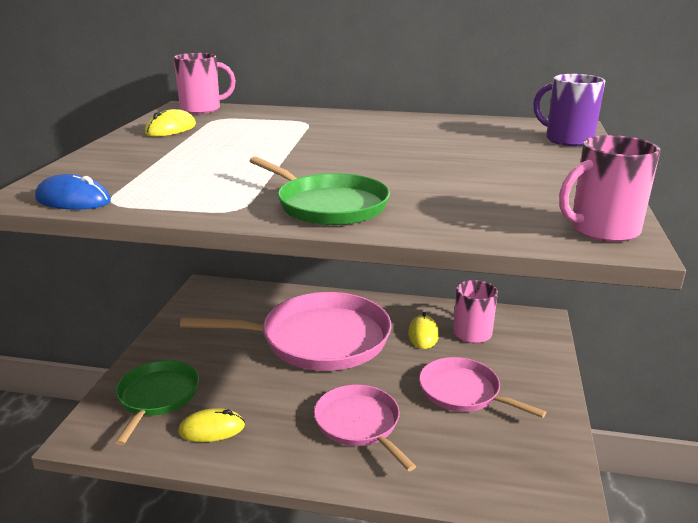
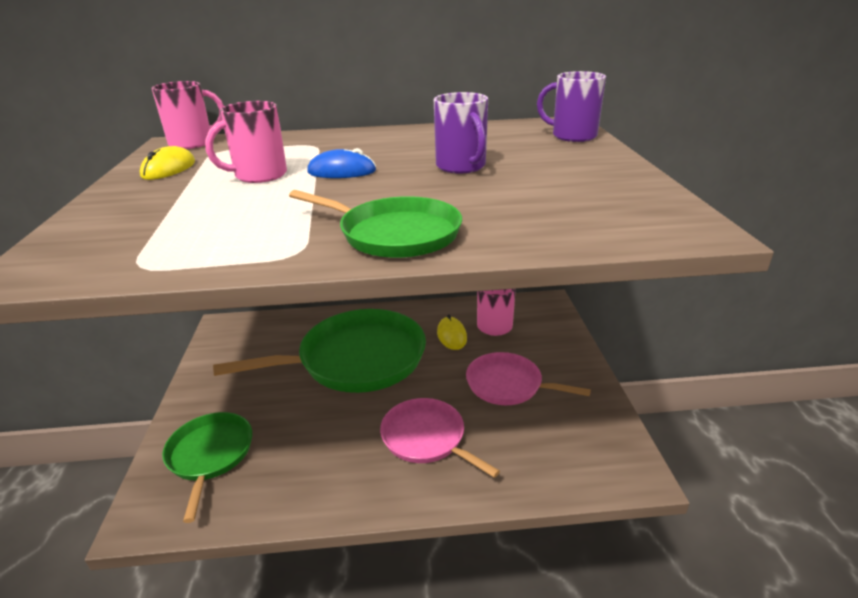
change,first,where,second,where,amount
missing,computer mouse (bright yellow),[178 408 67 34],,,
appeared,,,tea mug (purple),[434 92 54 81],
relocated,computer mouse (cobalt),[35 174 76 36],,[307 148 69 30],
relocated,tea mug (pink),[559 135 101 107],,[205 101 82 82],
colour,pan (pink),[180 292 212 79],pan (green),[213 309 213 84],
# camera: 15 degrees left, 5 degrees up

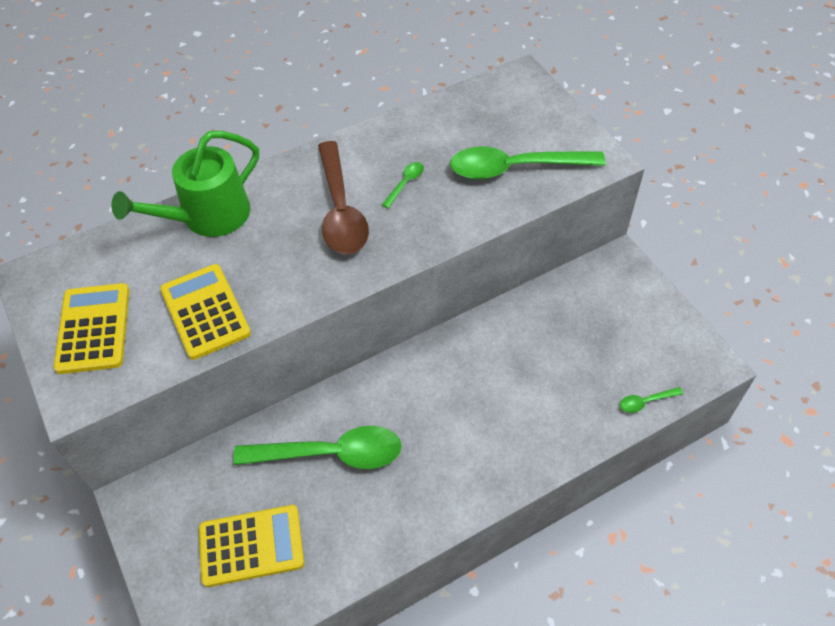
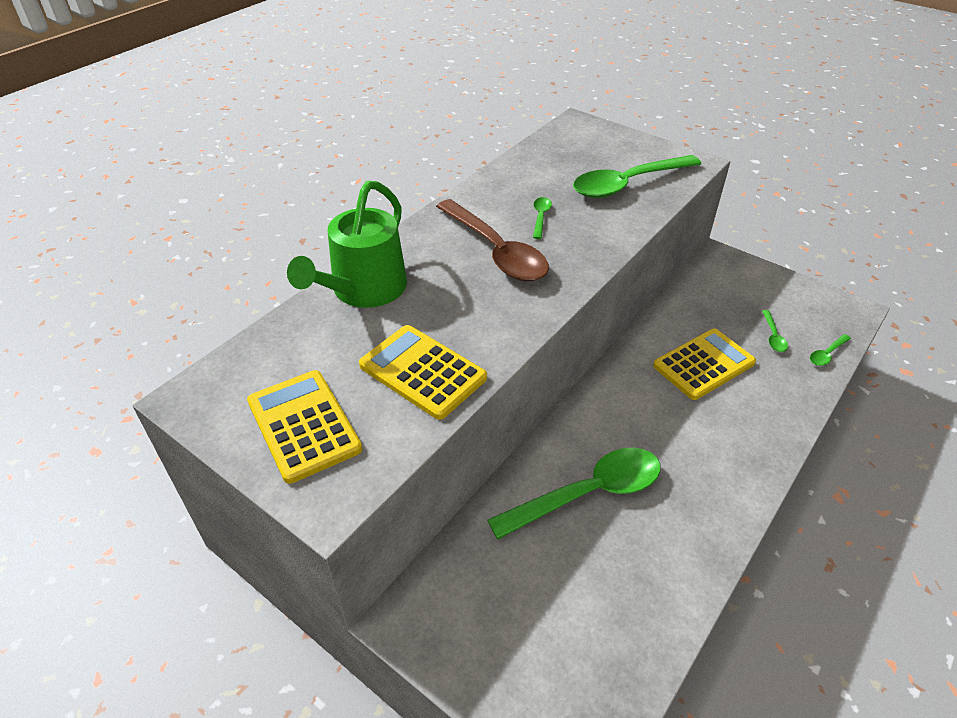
change,first,where,second,where,amount
appeared,,,teaspoon (green),[762 310 26 42],
relocated,calculator (bright yellow),[199 505 105 82],,[653 329 103 71],
# camera: 25 degrees left, 10 degrees down

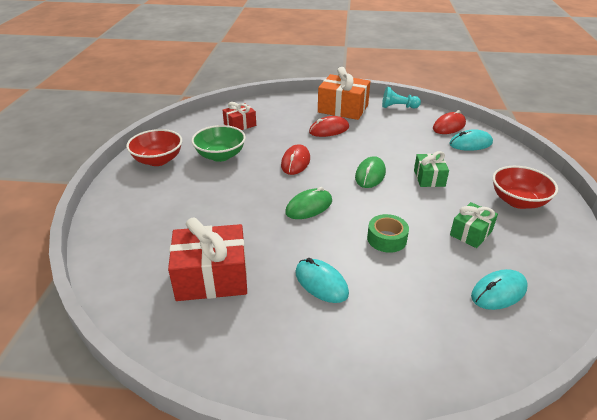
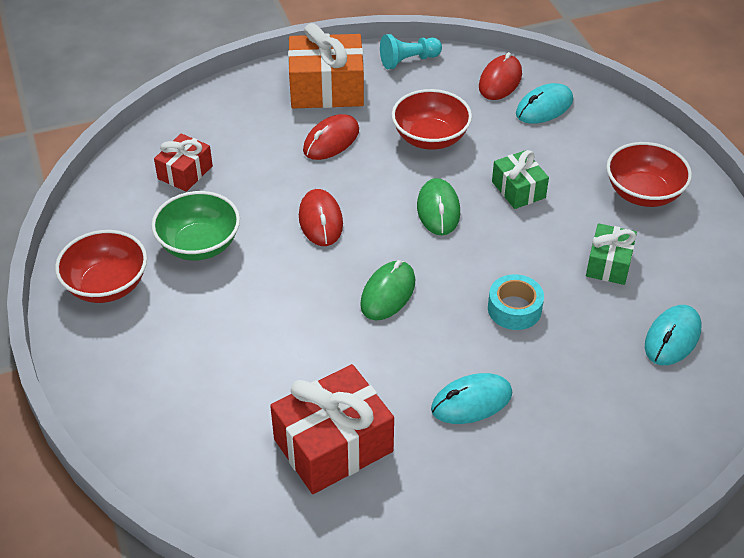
change,first,where,second,where,amount
appeared,,,deep dish (crimson),[392 89 80 61],
colour,roll of tape (green),[367 214 42 39],roll of tape (teal),[488 274 56 56],
spun,computer mouse (teal),[295 258 54 45],,[431 373 81 51],45 degrees counterclockwise
# camera: 25 degrees left, 10 degrees up

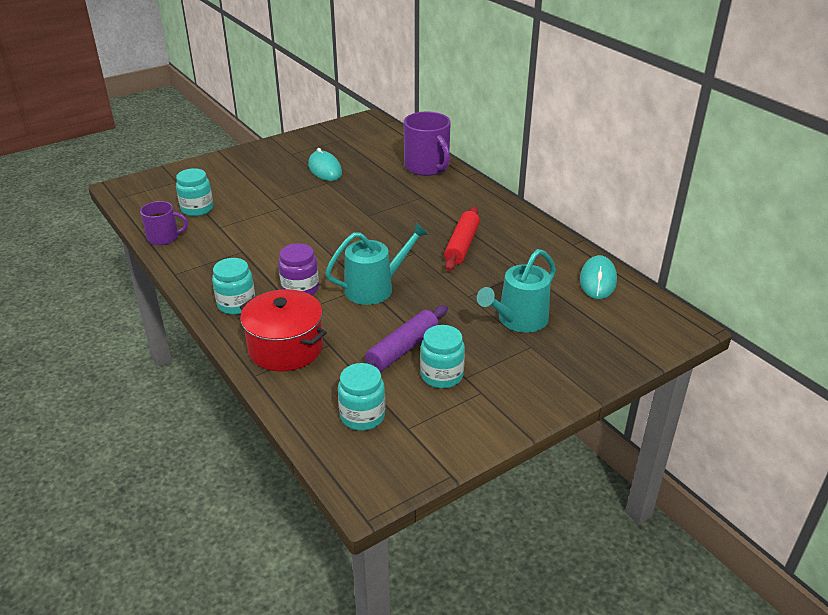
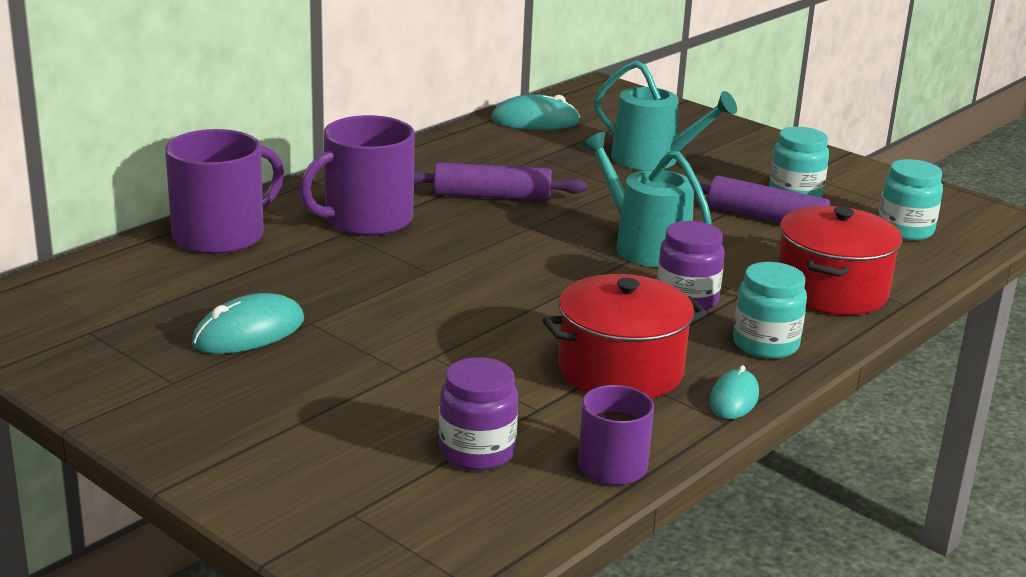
change,first,where,second,where,amount
appeared,,,tea mug (purple),[300 115 115 121],
appeared,,,pot (crimson),[542 274 165 124],
appeared,,,computer mouse (teal),[709 365 50 54],
colour,preserve jar (teal),[176 168 37 48],preserve jar (purple),[439 357 79 113],
colour,pastry roller (crimson),[444 207 36 64],pastry roller (purple),[414 162 173 39],
# camera: 105 degrees left, 10 degrees down

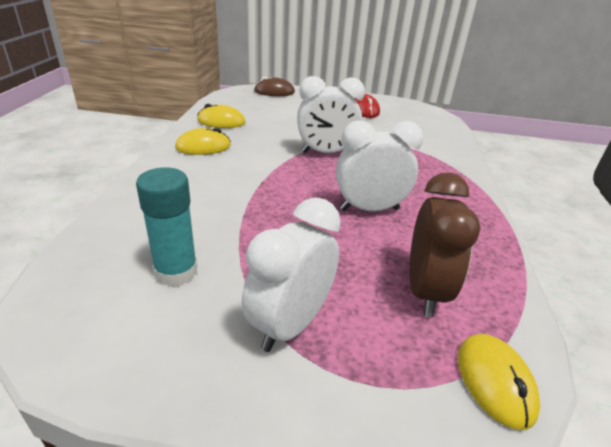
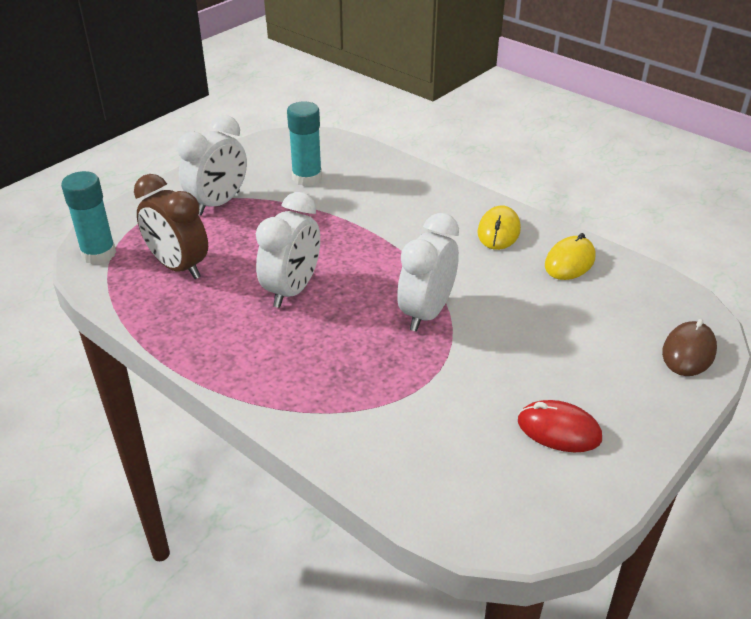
change,first,where,second,where,amount
exchanged,computer mouse (bright yellow),[458 334 83 96],stick of glue (teal),[61 171 55 93],
spun,alarm clock (white),[242 197 99 155],,[177 115 70 100],60 degrees clockwise
# camera: 125 degrees right, 5 degrees up

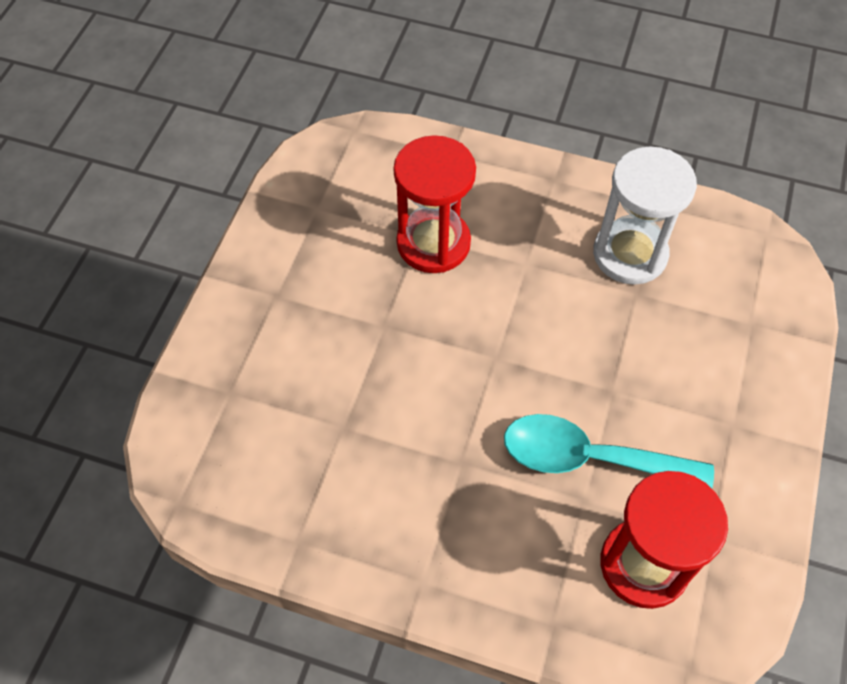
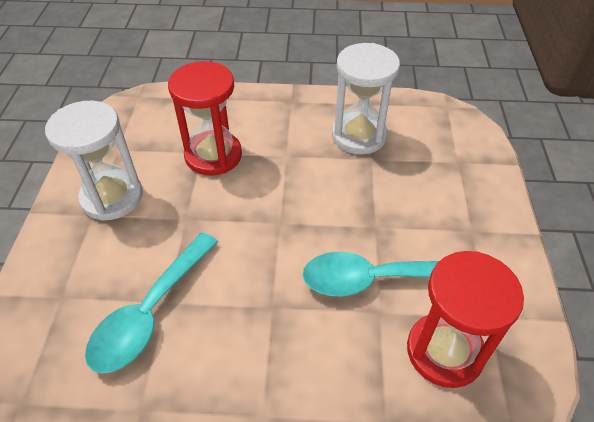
change,first,where,second,where,amount
appeared,,,sand timer (white),[45 101 98 120],
appeared,,,teaspoon (teal),[85 233 133 140],
# camera: 15 degrees left, 10 degrees down

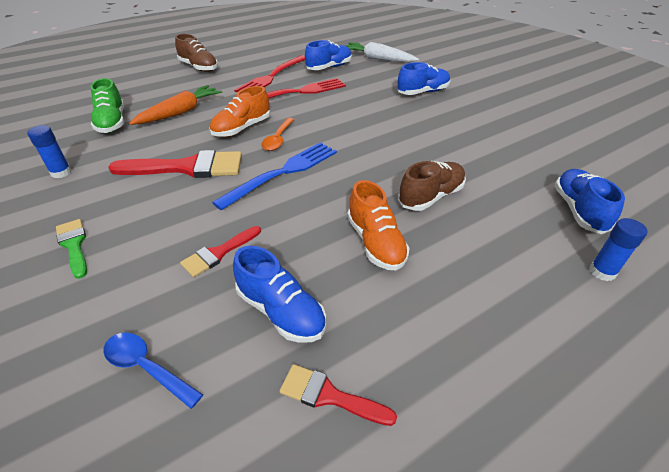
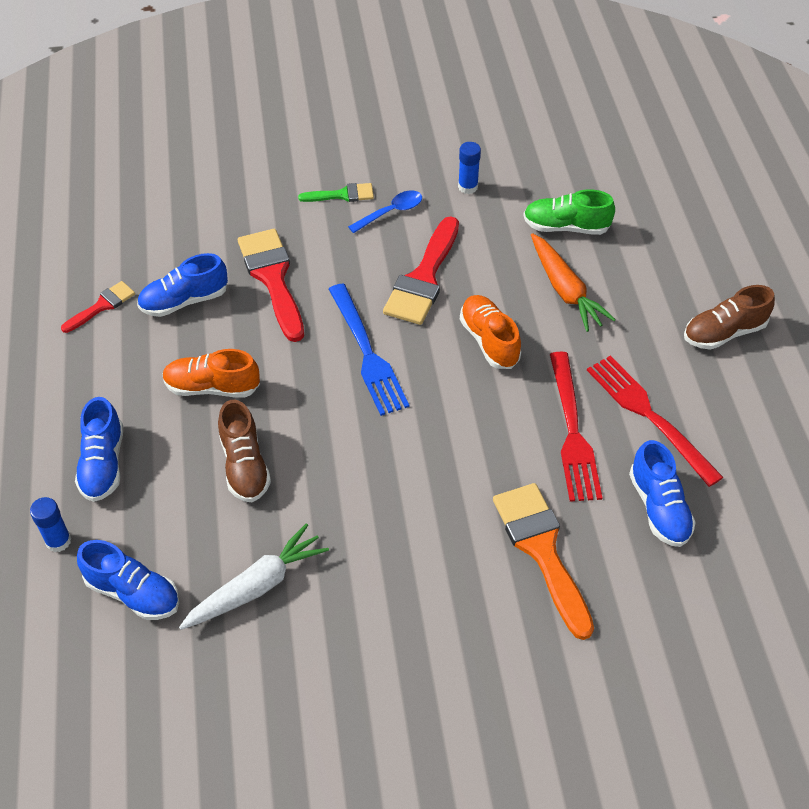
change,first,where,second,where,amount
missing,teaspoon (orange-coloured),[261 118 33 33],,,
appeared,,,paintbrush (orange-coloured),[493 483 101 157],
relocated,teaspoon (cobalt),[103 333 100 76],,[348 191 74 42],
relocated,toy carrot (white),[345 42 74 20],,[179 523 150 107],
relocated,lace-up shoe (cobalt),[397 62 53 33],,[75 397 48 105],
size,paintbrush (crimson),[180 226 81 51],,[238 229 66 113],x1.86
# camera: 115 degrees right, 10 degrees up

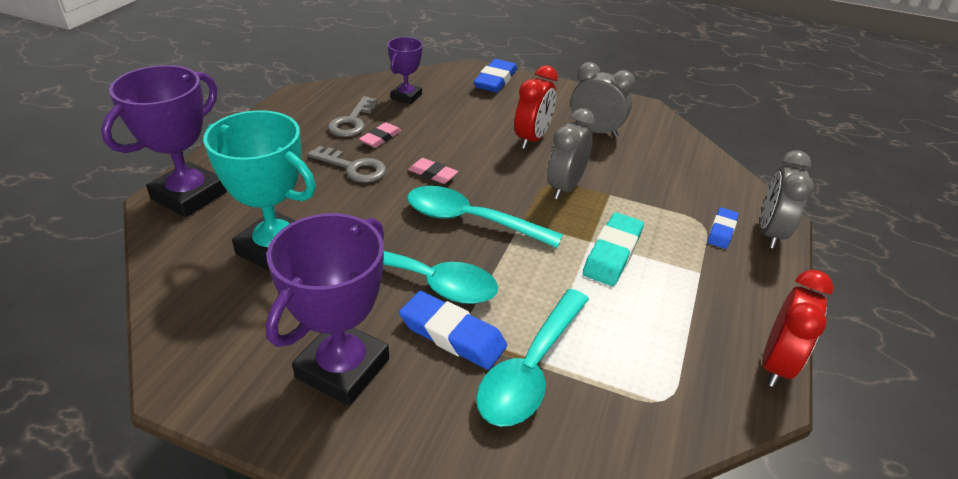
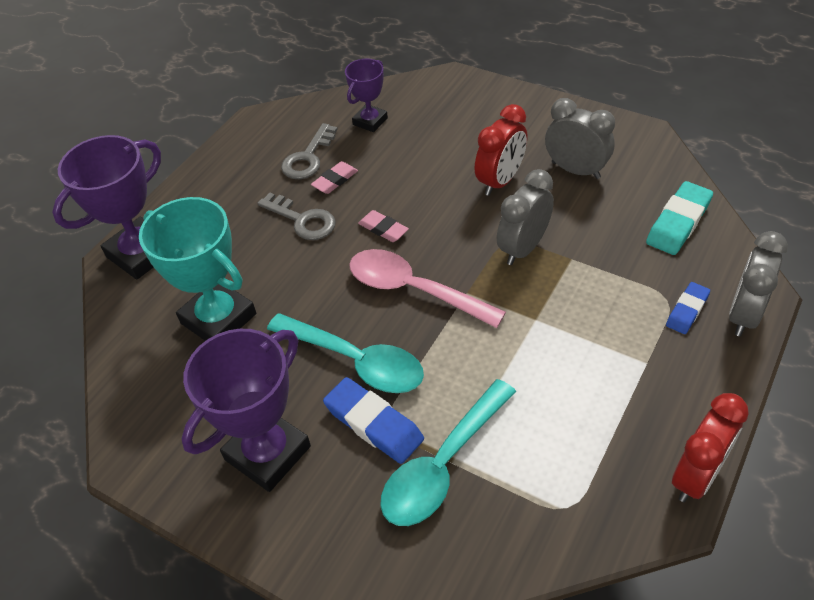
change,first,where,second,where,amount
missing,gum eraser (cobalt),[473 59 44 33],,,
relocated,gum eraser (teal),[583 212 61 74],,[646 181 67 74],
colour,teaspoon (teal),[407 186 156 62],teaspoon (pink),[349 249 157 79],
# camera: 15 degrees right, 10 degrees up

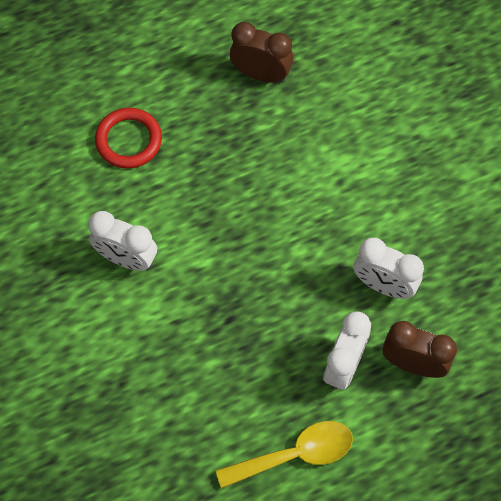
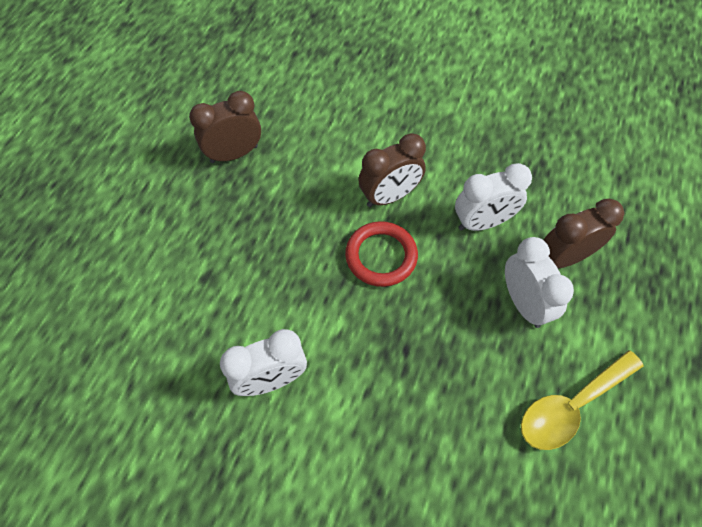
change,first,where,second,where,amount
appeared,,,alarm clock (brown),[358 133 68 74],
relocated,torus (crimson),[95 108 67 60],,[345 221 73 66],
spun,teaspoon (bright yellow),[216 421 137 68],,[521 350 123 100],150 degrees counterclockwise
# camera: 45 degrees left, 5 degrees down

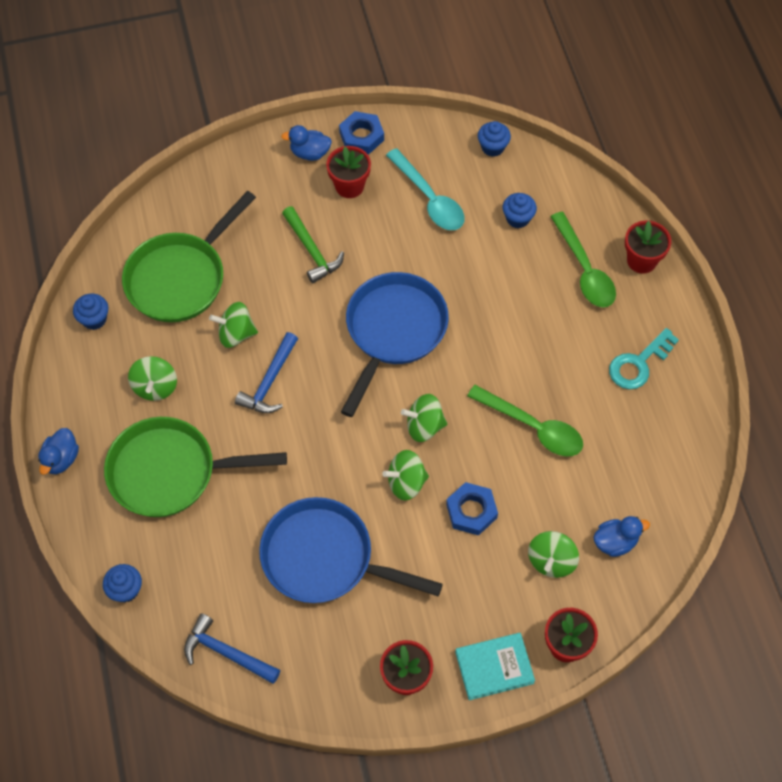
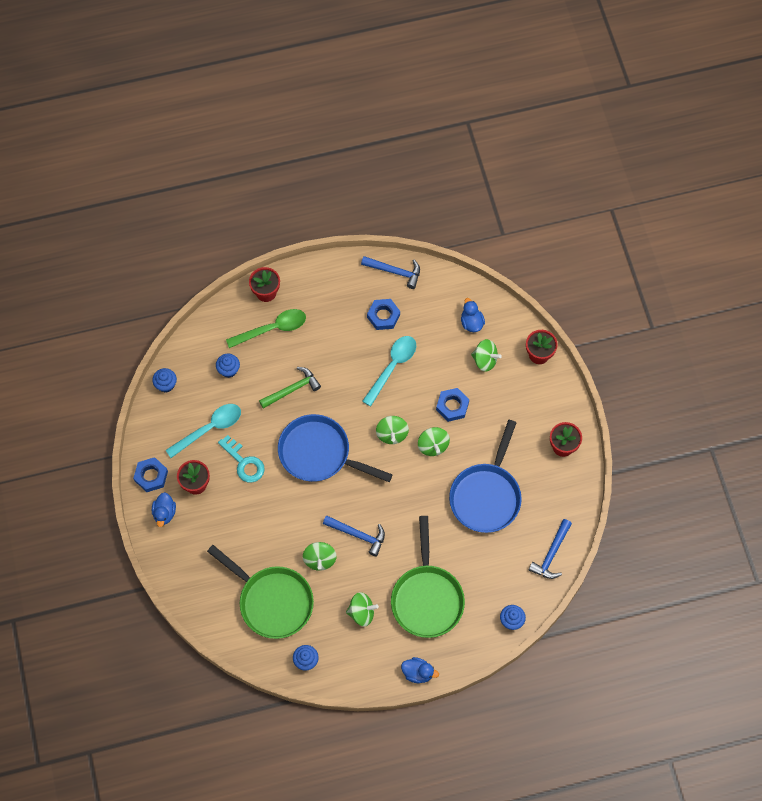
change,first,where,second,where,amount
missing,book (teal),[455 633 80 67],,,
appeared,,,carpenter's hammer (cobalt),[361 256 59 33],
appeared,,,nut (cobalt),[367 299 33 31],
relocated,carpenter's hammer (green),[282 206 62 77],,[259 367 62 42],
relocated,door key (teal),[609 328 70 61],,[218 435 47 48],
colour,teaspoon (green),[467 385 116 71],teaspoon (teal),[362 336 54 70],
# camera: 90 degrees left, 5 degrees up

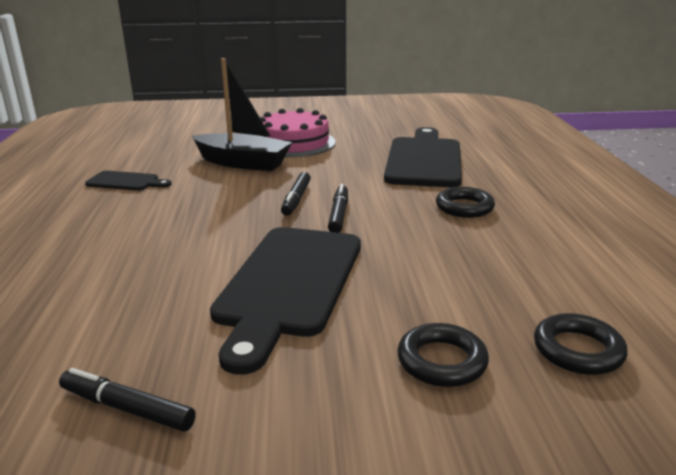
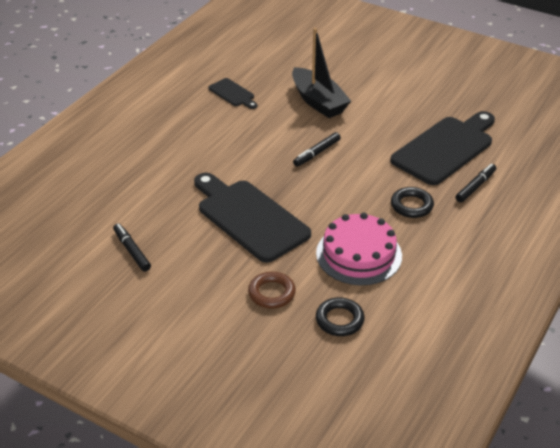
change,first,where,second,where,amount
relocated,gateau (pink),[258 108 78 49],,[316 212 86 73],
relocated,marker (ebony),[328 184 20 49],,[456 164 40 39],
colour,torus (ebony),[397 323 92 64],torus (brown),[248 272 48 37],
spun,cutting board (ebony),[210 227 151 148],,[194 173 117 90],90 degrees clockwise
# camera: 35 degrees right, 15 degrees up

